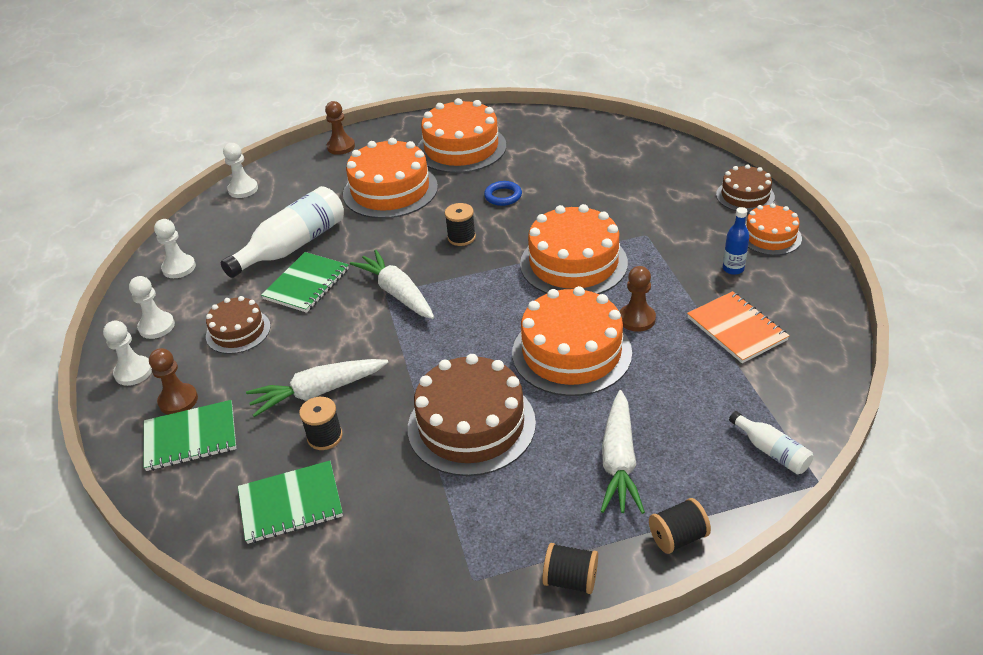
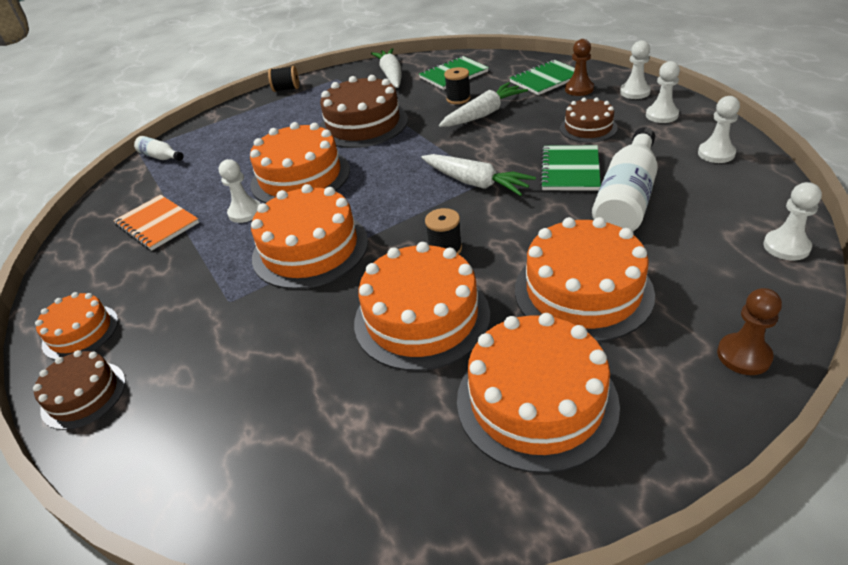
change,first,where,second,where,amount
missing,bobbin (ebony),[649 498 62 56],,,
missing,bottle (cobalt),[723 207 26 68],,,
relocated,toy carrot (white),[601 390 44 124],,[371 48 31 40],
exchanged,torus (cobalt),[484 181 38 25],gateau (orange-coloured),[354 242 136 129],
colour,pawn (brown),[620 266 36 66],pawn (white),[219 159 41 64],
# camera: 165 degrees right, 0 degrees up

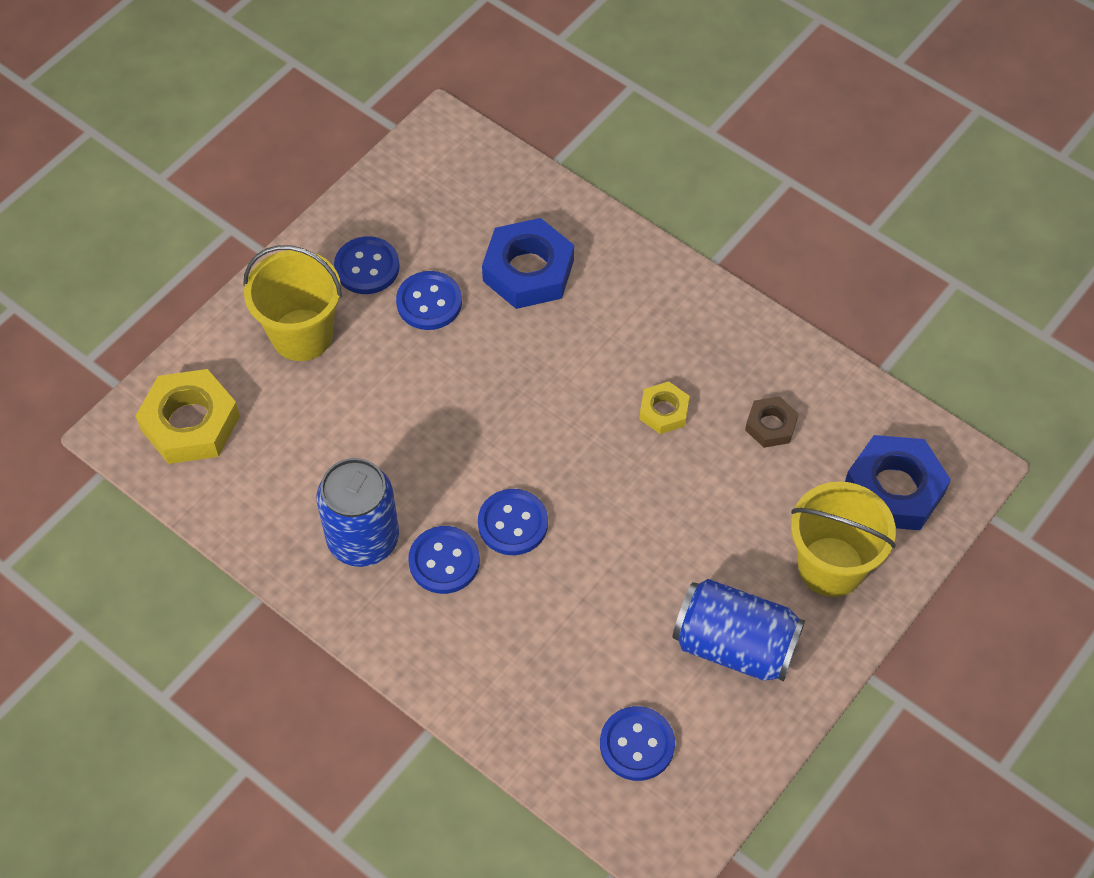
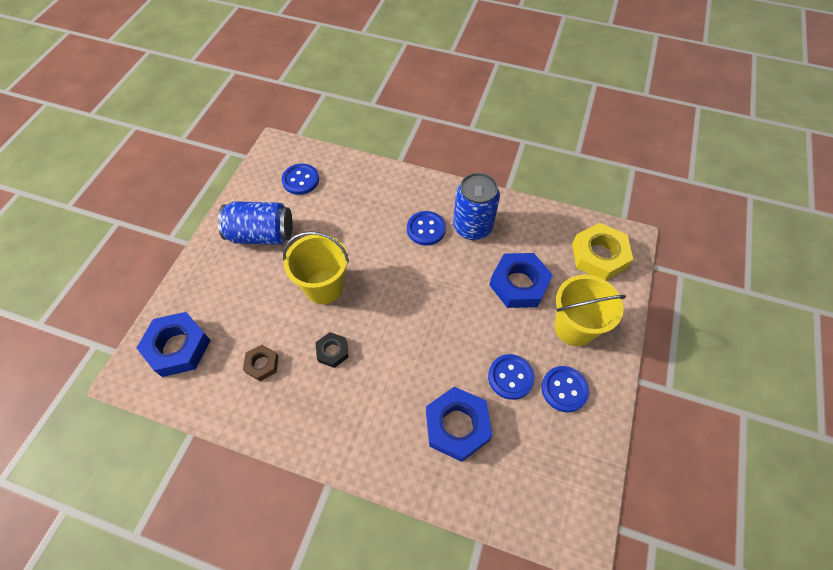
change,first,where,second,where,amount
missing,button (cobalt),[478 489 70 66],,,
appeared,,,nut (cobalt),[489 253 64 55],
relocated,sand bucket (bright yellow),[791 481 105 116],,[283 231 66 73],
colour,nut (bright yellow),[639 381 51 53],nut (ebony),[315 332 34 36],
# camera: 160 degrees right, 0 degrees up

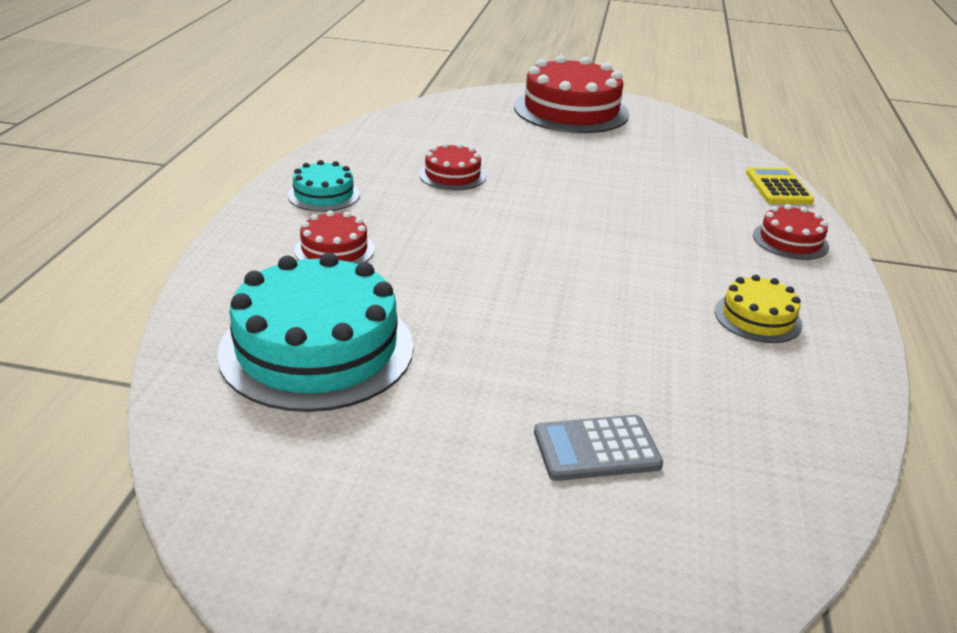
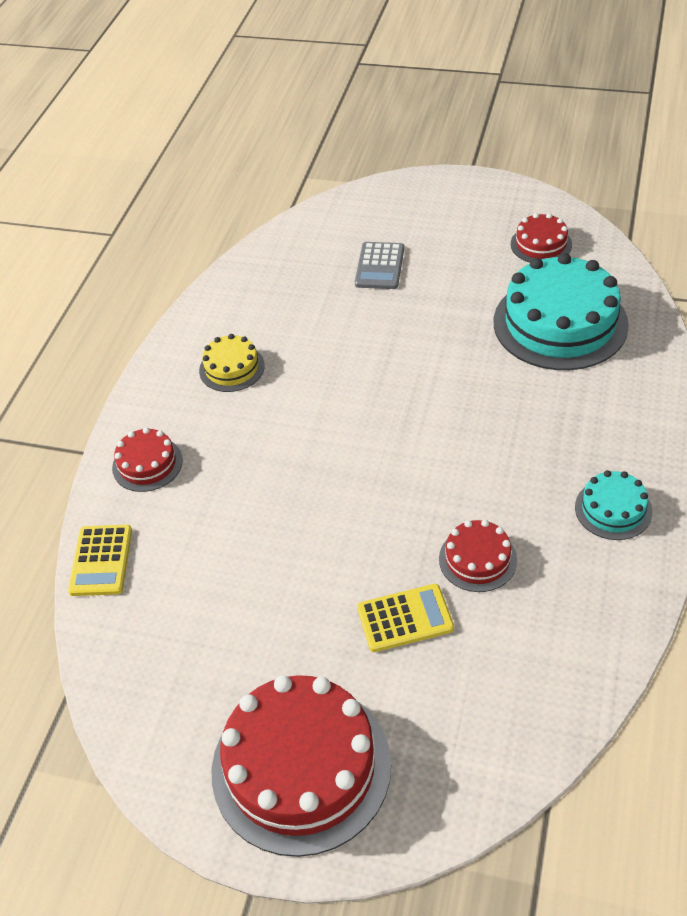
change,first,where,second,where,amount
appeared,,,calculator (bright yellow),[357 584 97 68],
relocated,gateau (crimson),[294 211 81 53],,[511 213 61 49],
spun,calculator (gray),[534 415 129 66],,[355 242 49 47],105 degrees clockwise
# camera: 170 degrees left, 15 degrees up

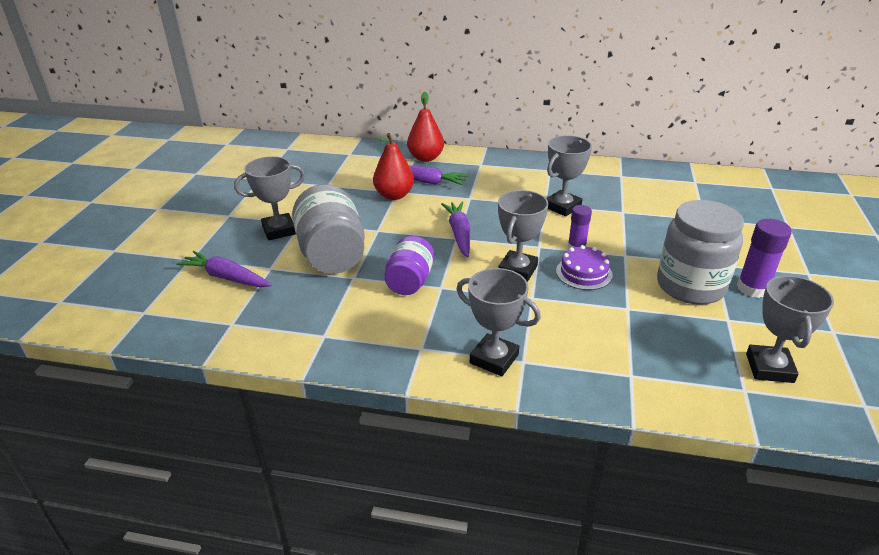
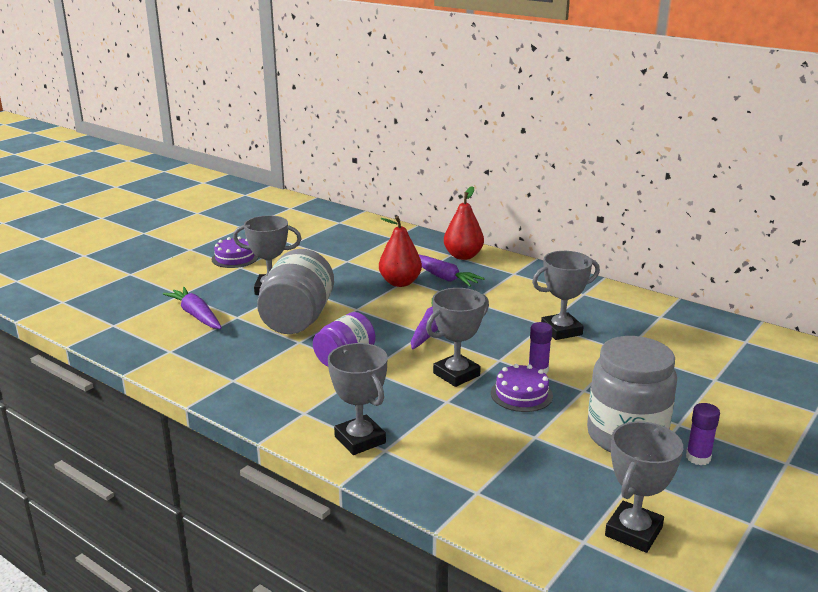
change,first,where,second,where,amount
appeared,,,gateau (purple),[212 236 46 32],
size,stick of glue (purple),[737 219 55 79],,[686 403 34 62],x0.66
# camera: 25 degrees right, 10 degrees down

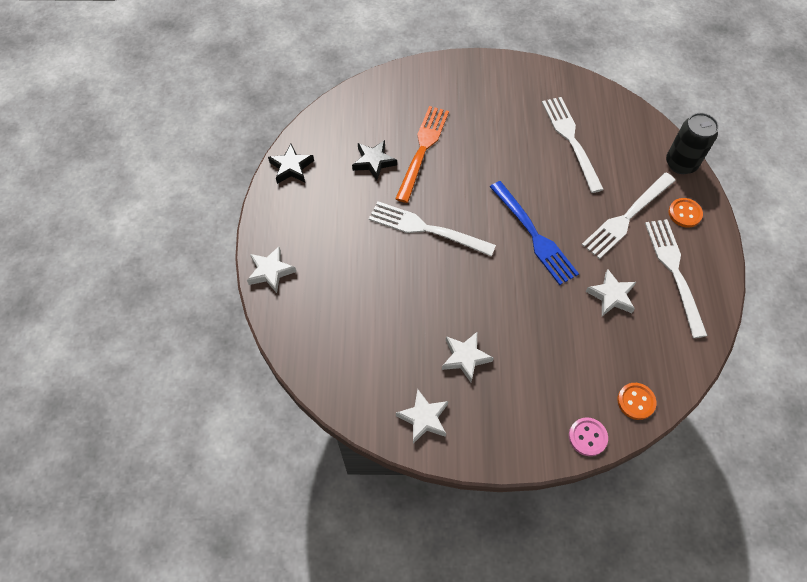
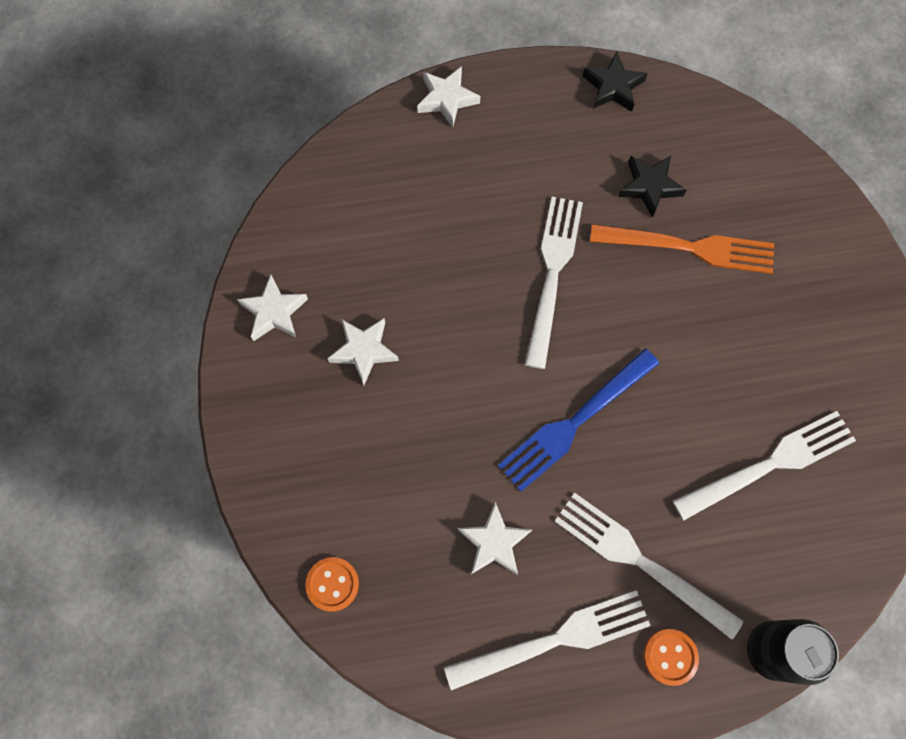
change,first,where,second,where,amount
missing,button (pink),[569 417 39 39],,,
# camera: 80 degrees right, 10 degrees up

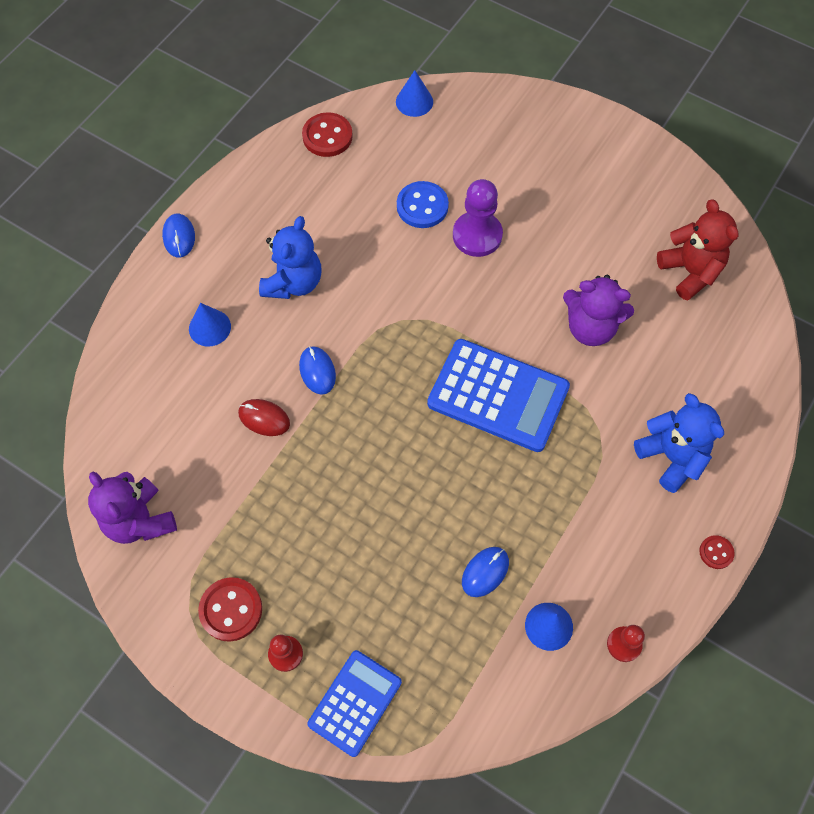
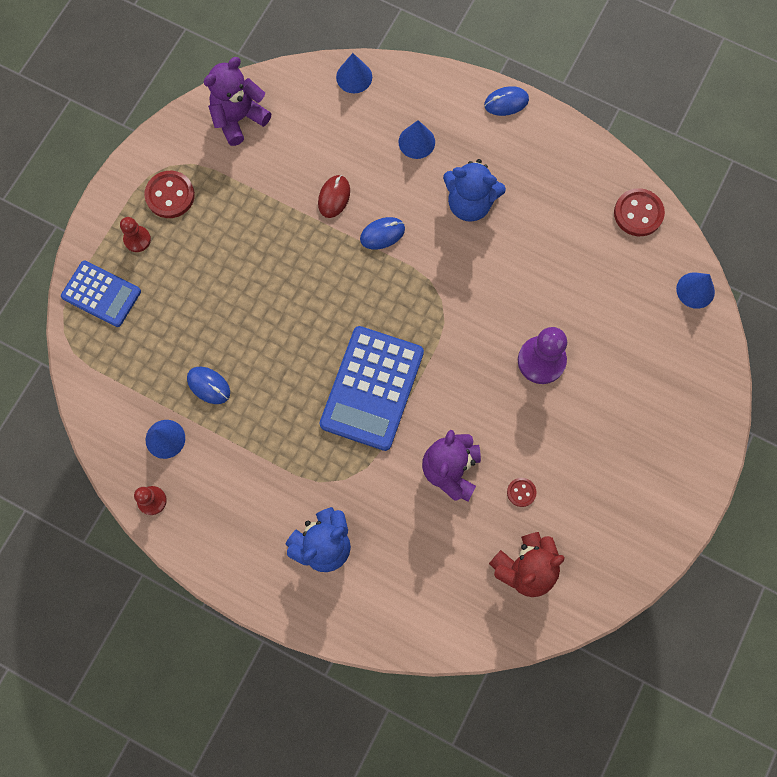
change,first,where,second,where,amount
missing,button (cobalt),[397 181 52 47],,,
appeared,,,cone (cobalt),[336 53 36 40],
relocated,button (crimson),[699 535 36 34],,[507 478 30 29],
# camera: 85 degrees right, 10 degrees up

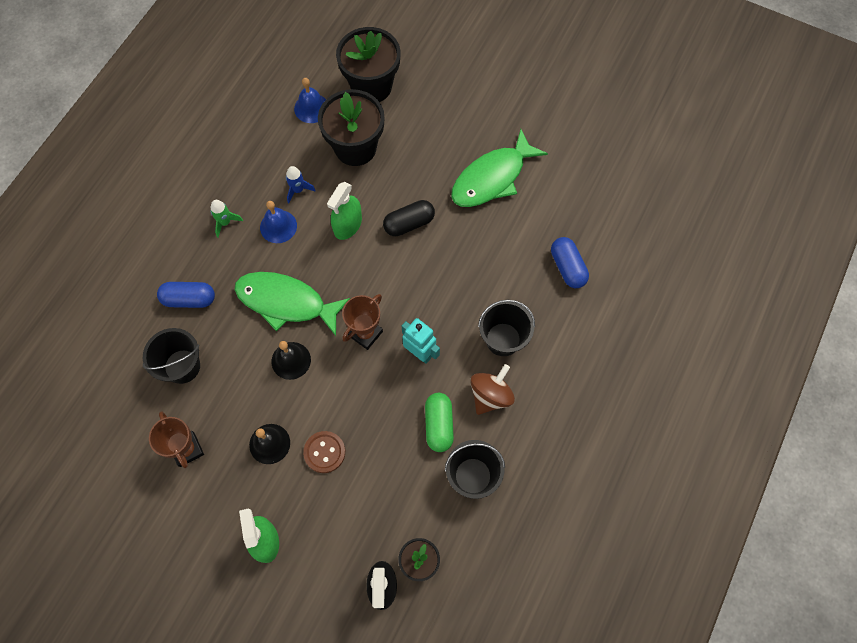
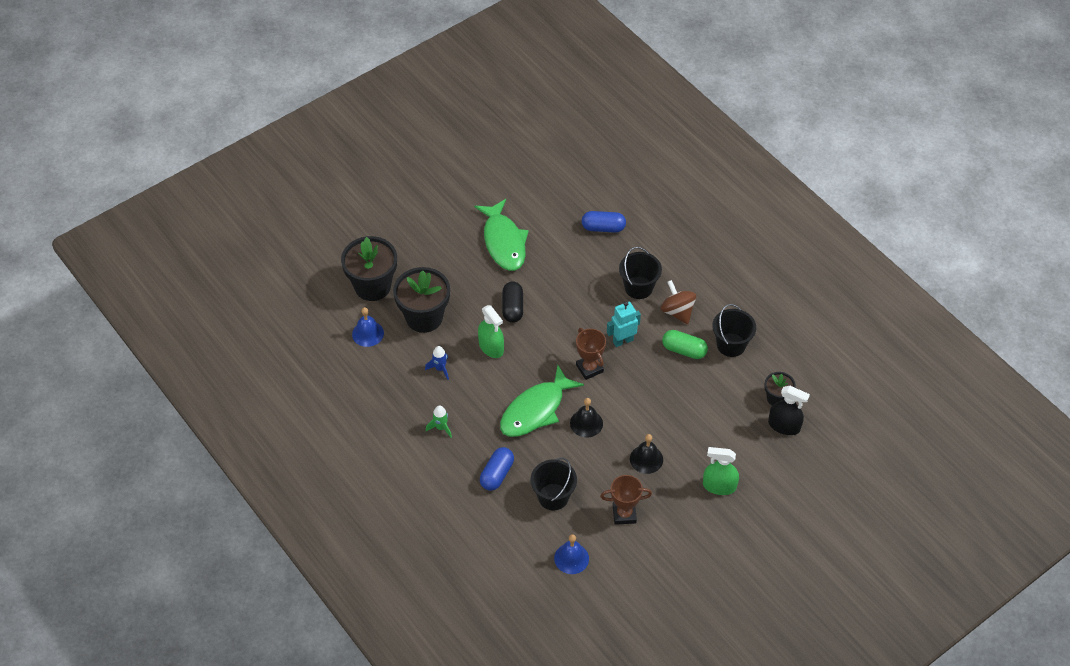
change,first,where,second,where,amount
missing,button (brown),[303 431 42 42],,,
relocated,hand bell (cobalt),[260 201 37 42],,[554 534 35 40],
# camera: 65 degrees left, 15 degrees down

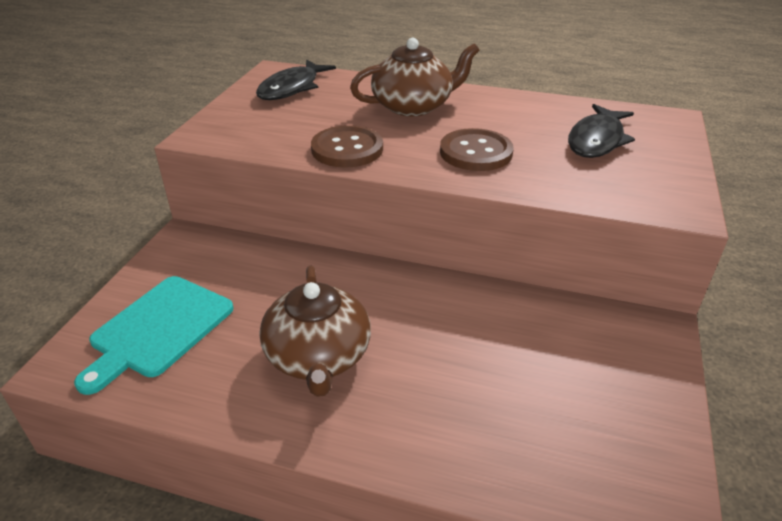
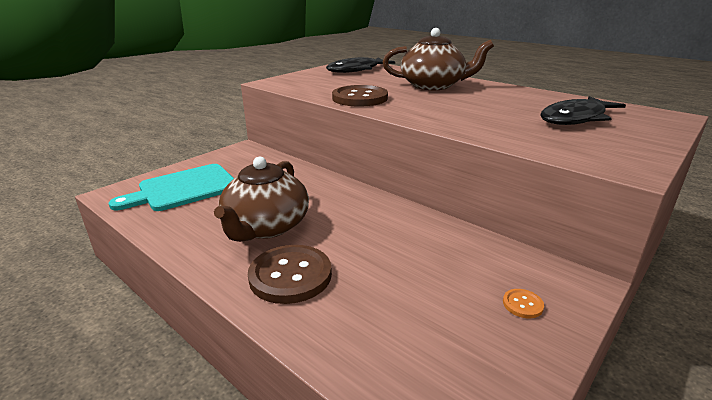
change,first,where,second,where,amount
appeared,,,button (orange-coloured),[503 289 41 29],
relocated,button (brown),[440 128 74 43],,[248 245 84 59],
# camera: 25 degrees right, 10 degrees down

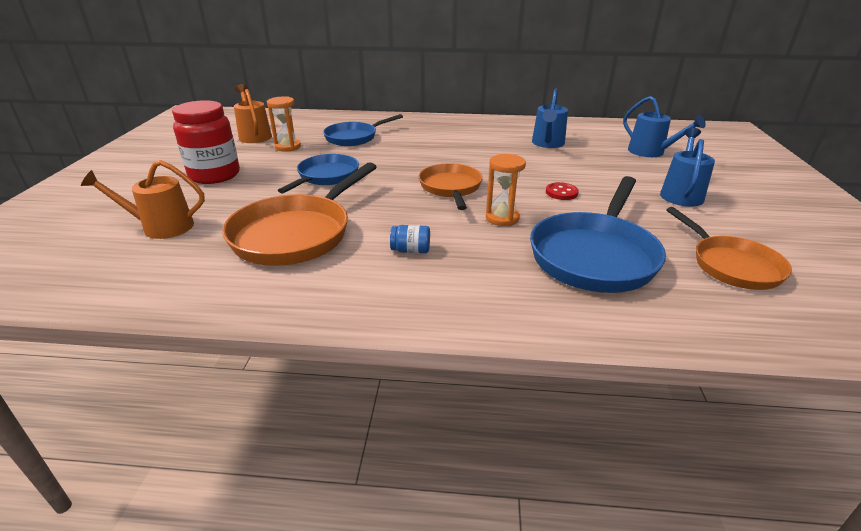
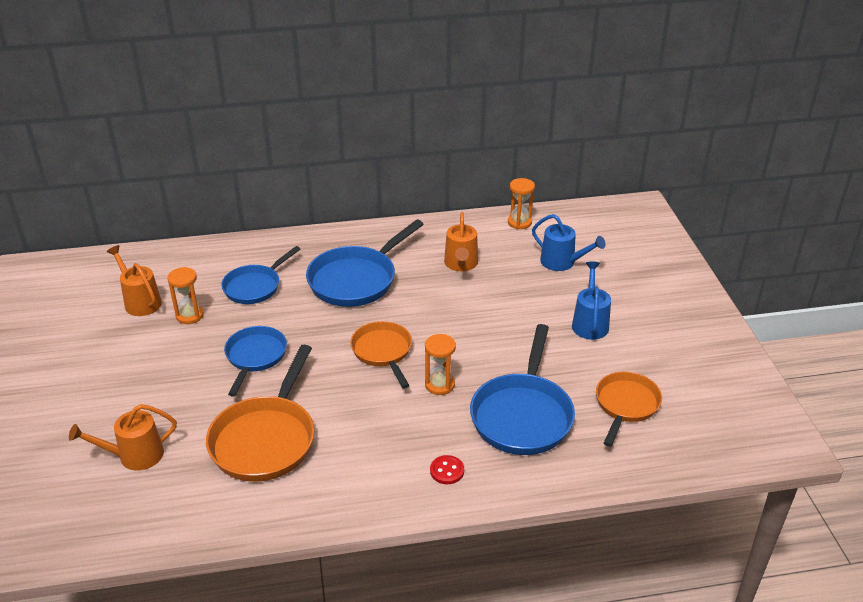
change,first,where,second,where,amount
missing,preserve jar (crimson),[172 100 68 84],,,
missing,preserve jar (cobalt),[390 225 40 28],,,
appeared,,,pan (cobalt),[306 220 118 87],
appeared,,,sand timer (orange-coloured),[508 178 27 51],
relocated,button (crimson),[546 182 33 18],,[430 455 34 29],
colour,watering can (cobalt),[532 89 36 59],watering can (orange-coloured),[444 212 34 59],
spun,pan (orange-coloured),[666 207 126 83],,[596 372 66 75],120 degrees counterclockwise
# camera: 15 degrees left, 5 degrees up

